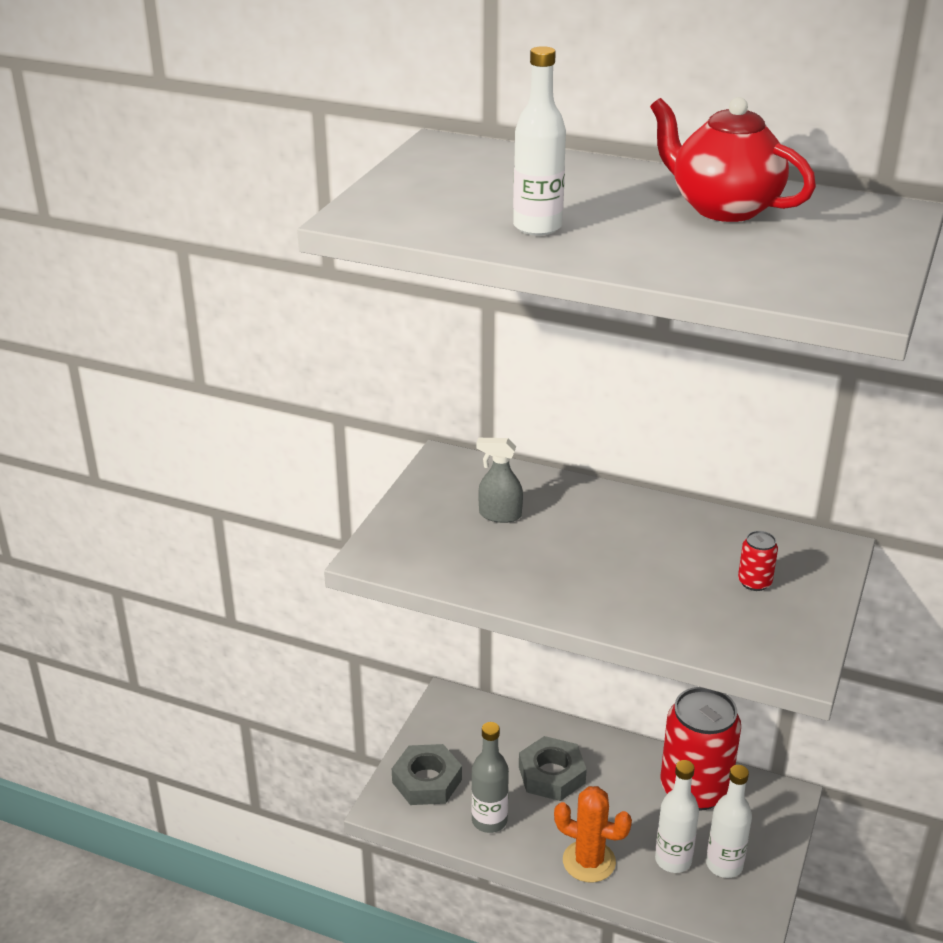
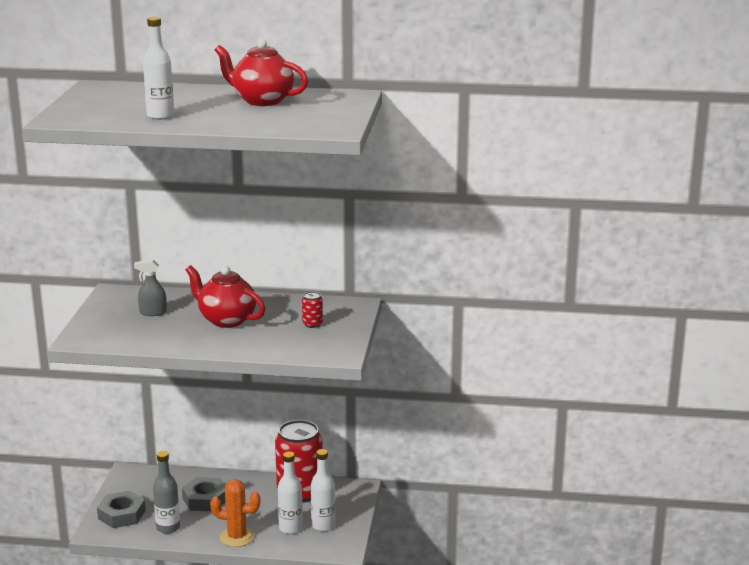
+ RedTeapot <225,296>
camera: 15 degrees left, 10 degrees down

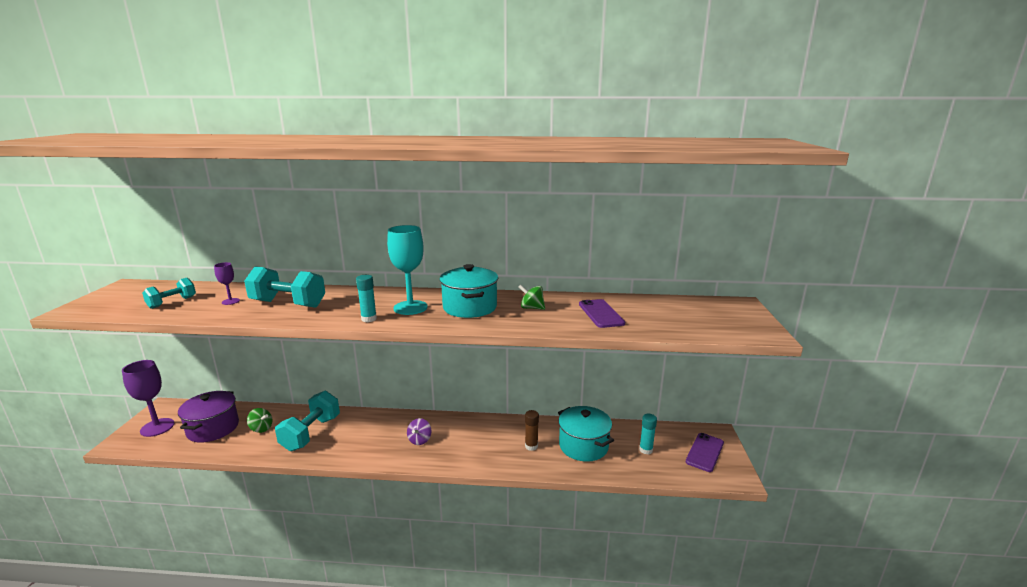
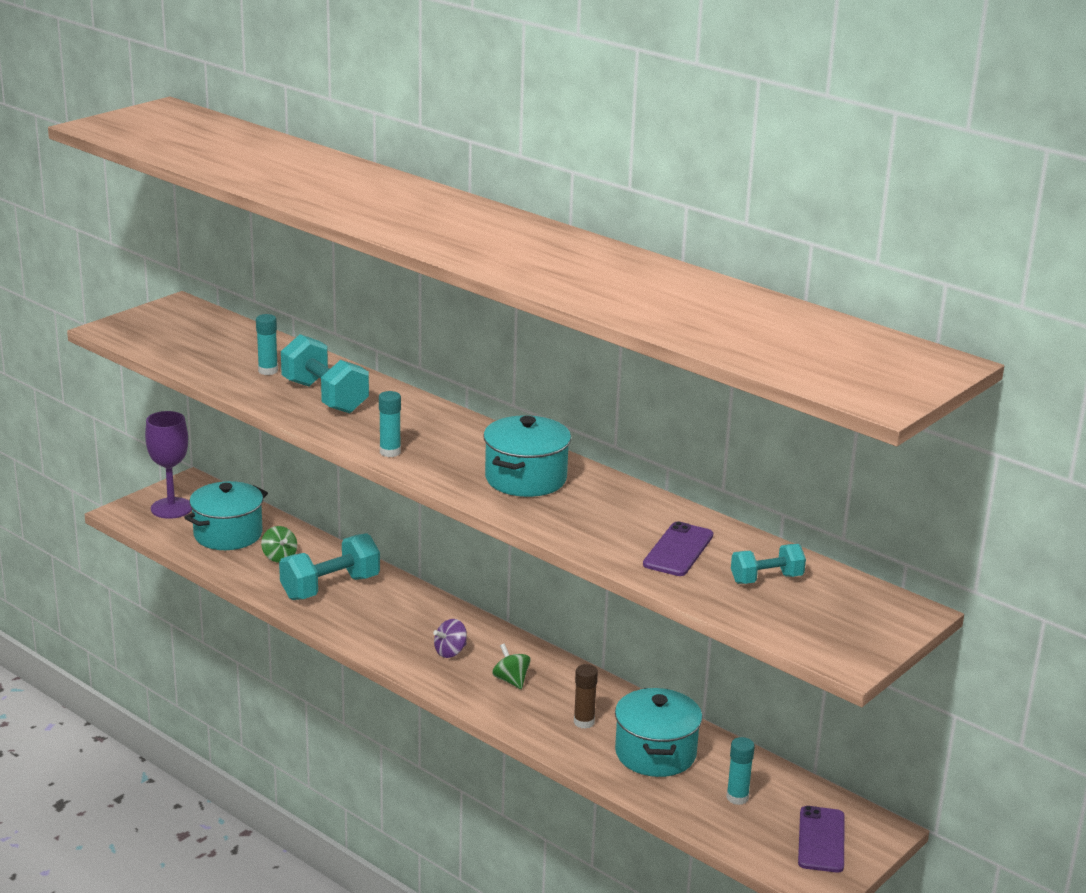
- TurquoiseGoblet <407,270>
~ TurquoiseDumbbell <169,293> to <768,564>
~ GreenSpinningTop <532,297> to <511,666>
~ PurpleGoblet <227,283> to TurquoiseGlueStick <267,344>
~ PurplePot <208,417> to TurquoisePot <226,515>
~ PurplePhone <705,452> = <821,839> 60 degrees counterclockwise
camera: 35 degrees right, 5 degrees up

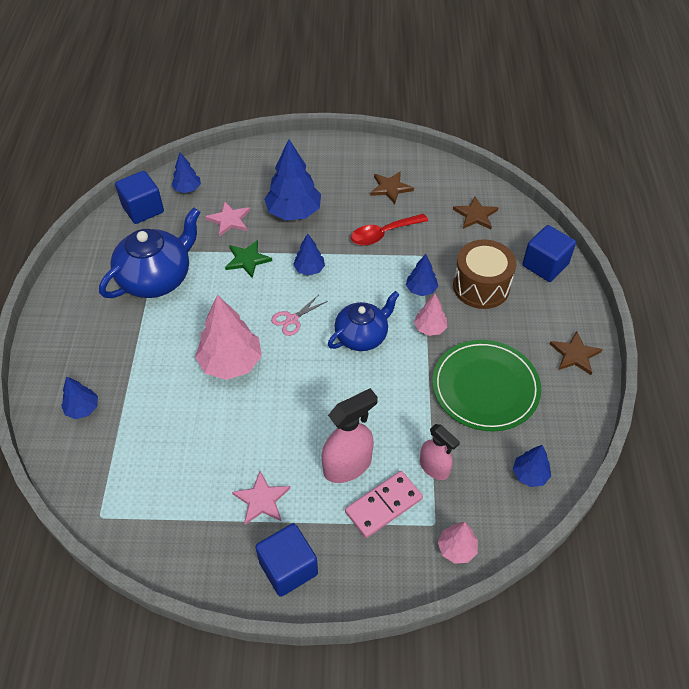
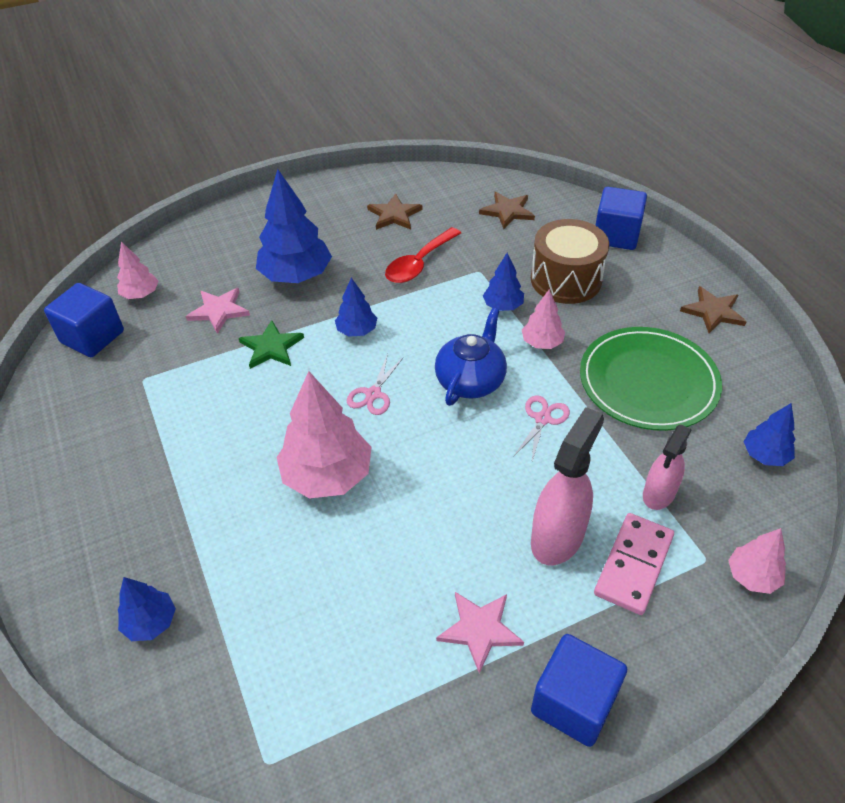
- BlueTeapot <149,252>
+ PinkScissors <542,428>
~ BlueTree <186,172> to PinkTree <137,270>
~ PinkSprayBottle <440,452> = <667,467> 105 degrees clockwise
camera: 25 degrees left, 5 degrees down

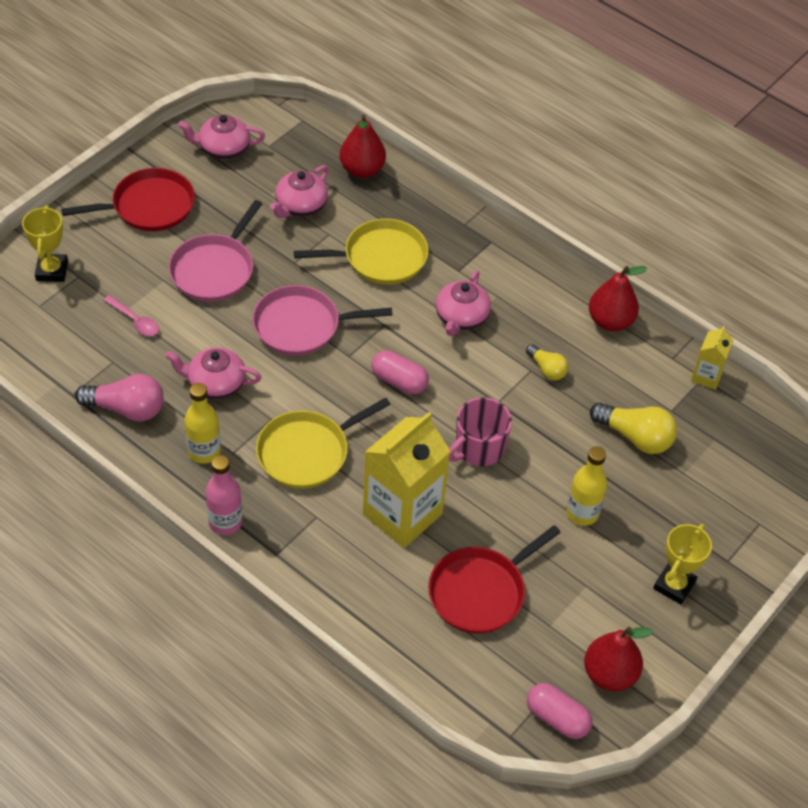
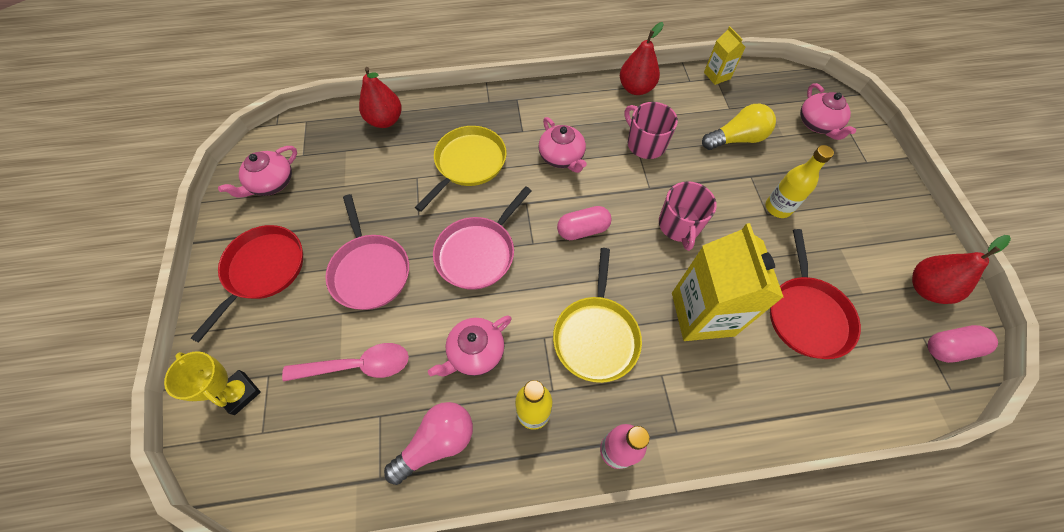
- YellowTrophy <682,564>
~ PinkTeapot <299,191> to <828,111>
~ YellowLightBulb <547,362> to PinkMug <651,130>
~ PinkSpoon <131,315> = <345,362> x1.64
camera: 45 degrees left, 10 degrees up

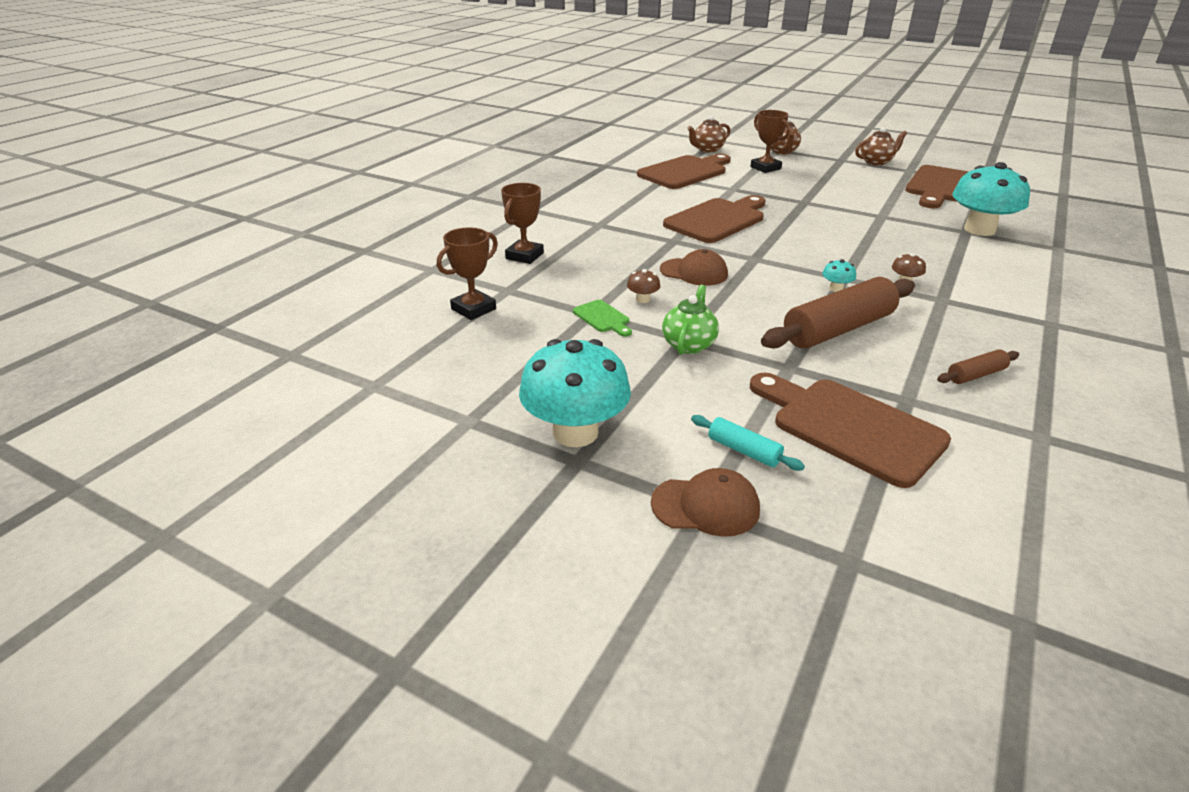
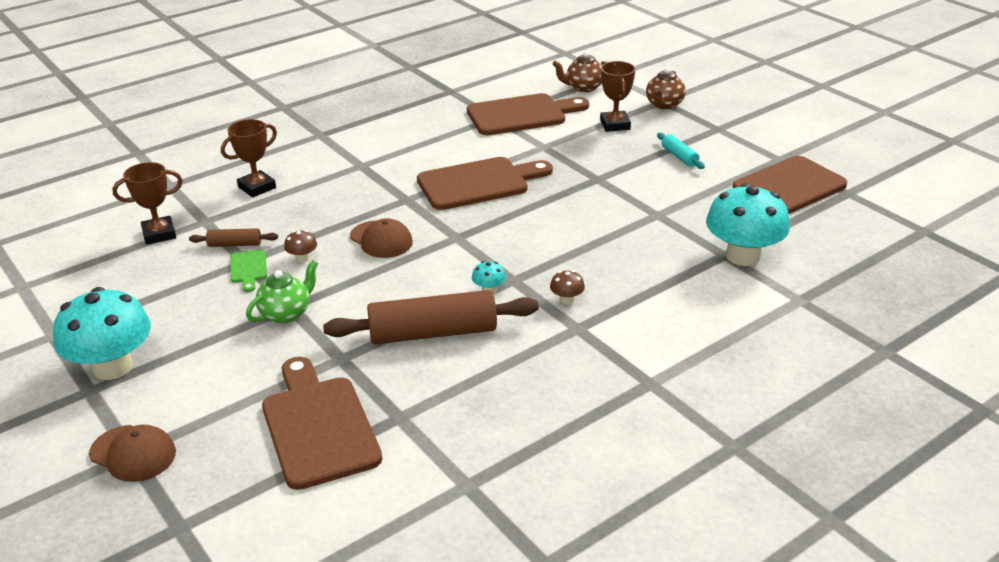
- BrownTeapot <881,146>
~ TurquoiseRollingPin <748,443> to <681,150>
~ BrownRollingPin <978,367> to <233,237>
camera: 25 degrees right, 0 degrees up

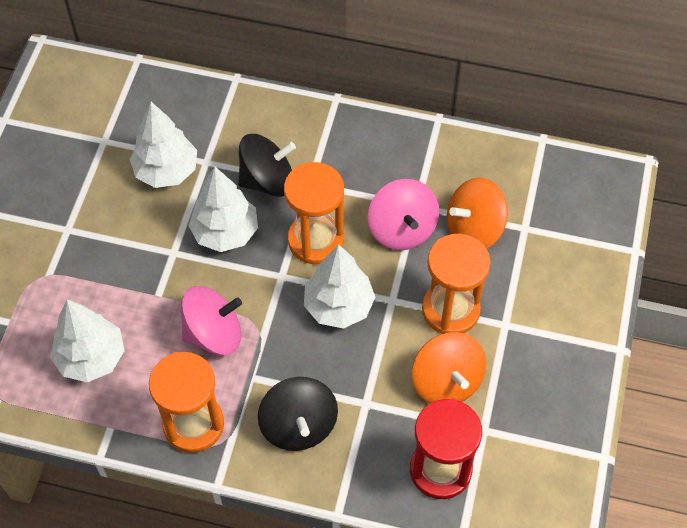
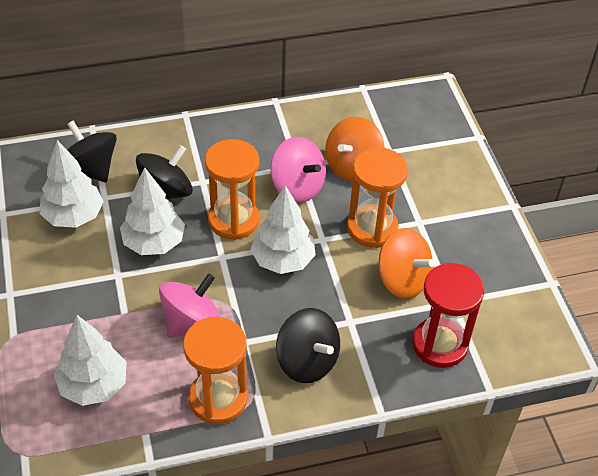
+ BlackSpinningTop <92,151>
camera: 30 degrees left, 10 degrees down

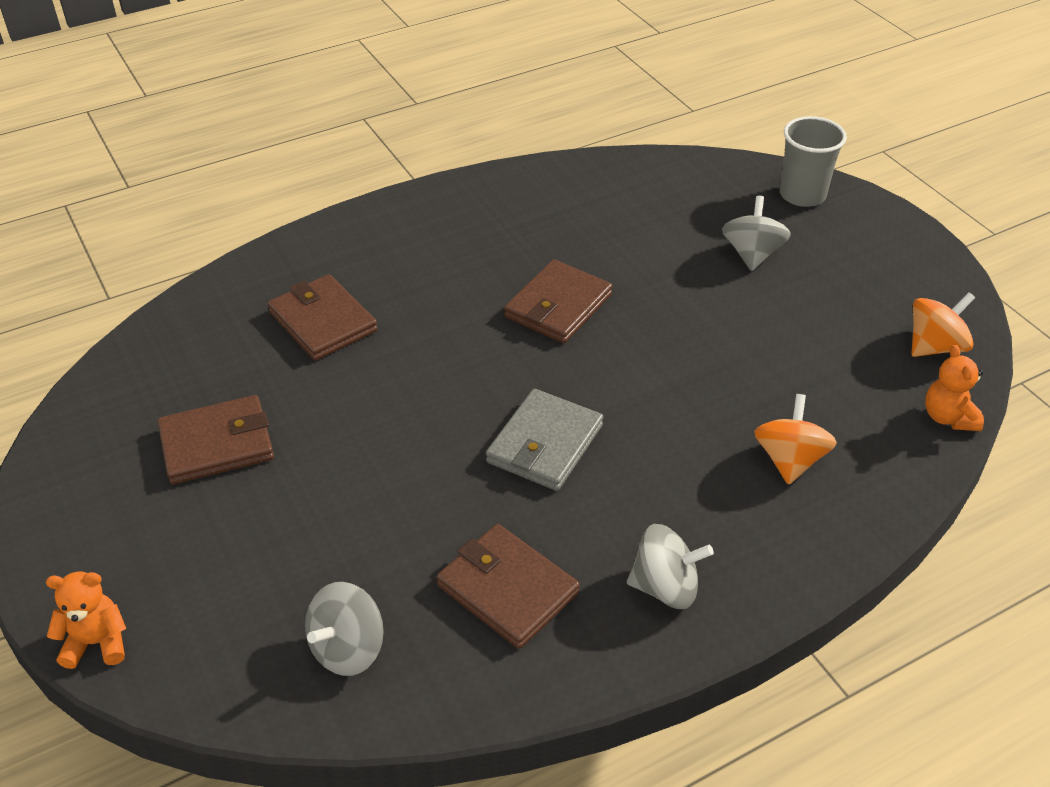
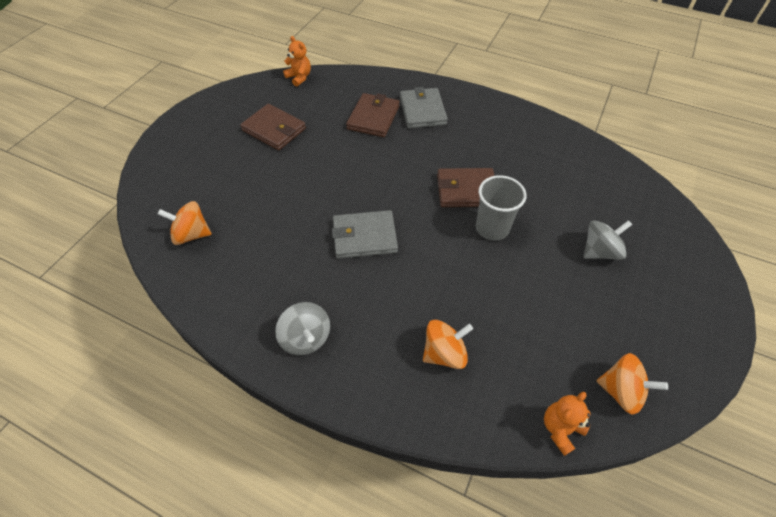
- BrownWallet <508,586>
+ GreyWallet <424,108>
~ OrangeTeddyBear <86,620> to <297,61>
~ GreyCup <813,161> to <501,208>
~ GreySpinningTop <344,629> to OrangeSpinningTop <185,223>
camera: 55 degrees right, 10 degrees up

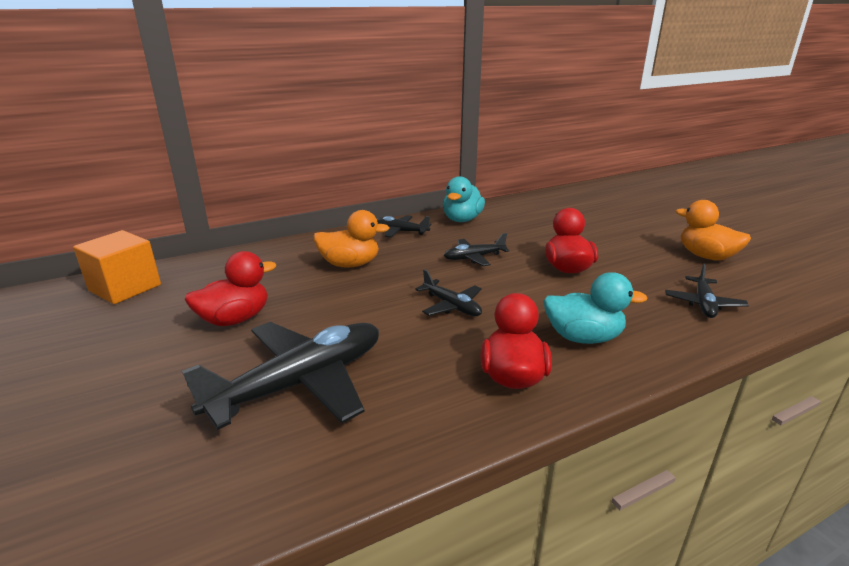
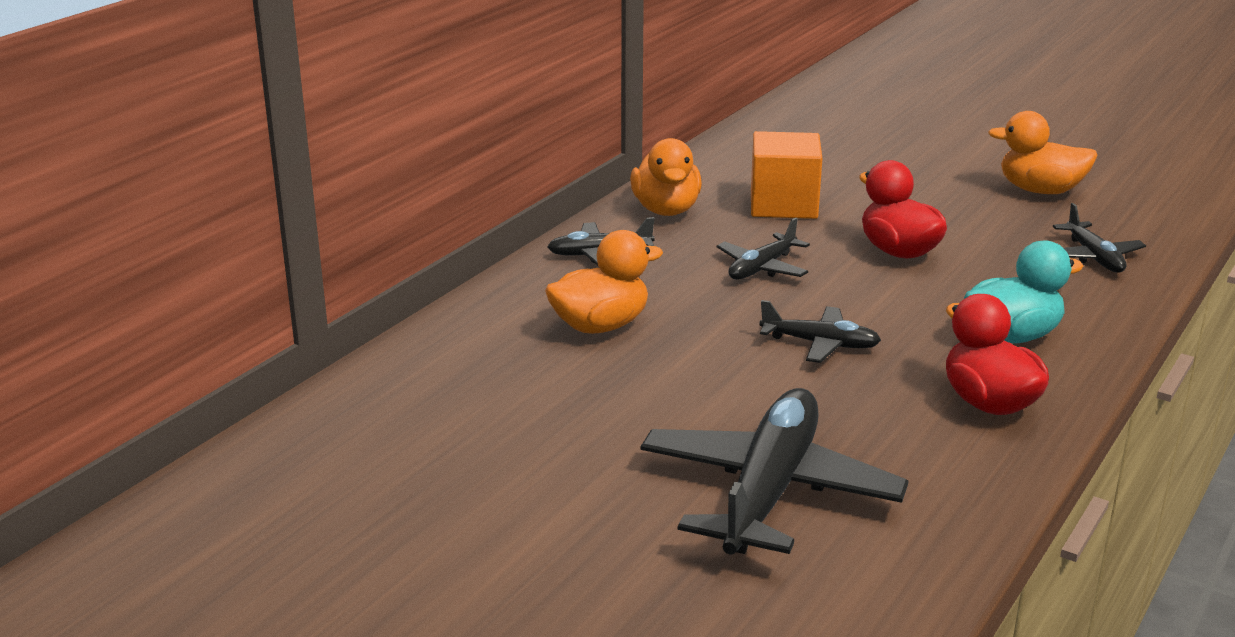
- RedDuck <230,288>
~ OrangeCube <117,267> to <787,175>
~ TurquoiseDuck <464,199> to OrangeDuck <666,177>
camera: 30 degrees left, 0 degrees up

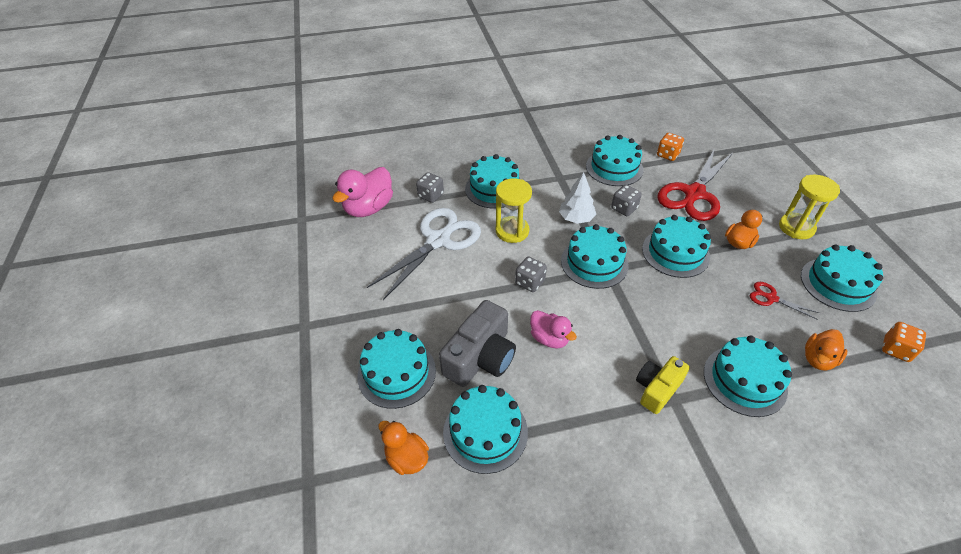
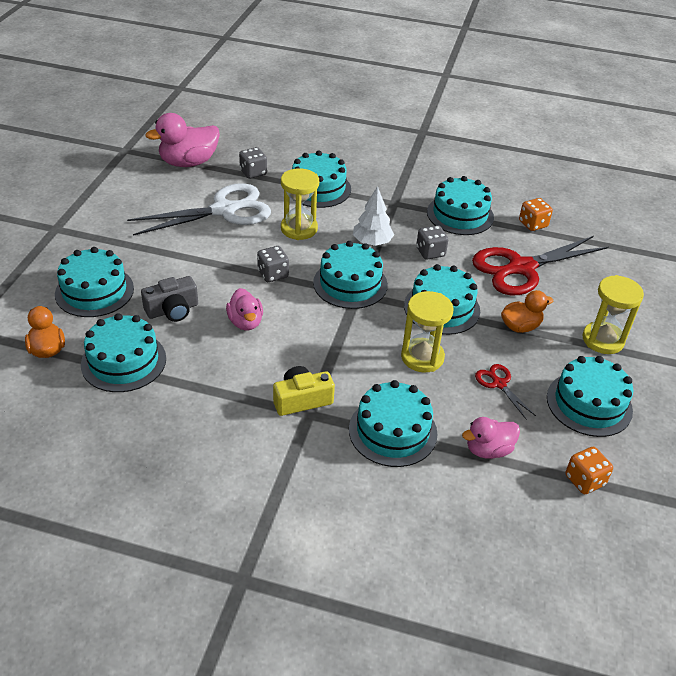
+ YellowHourglass <427,331>
~ OrangeDuck <826,350> to PinkDuck <491,438>
~ GreyCamera <477,343> = <169,299> x0.65
camera: 25 degrees right, 5 degrees down

